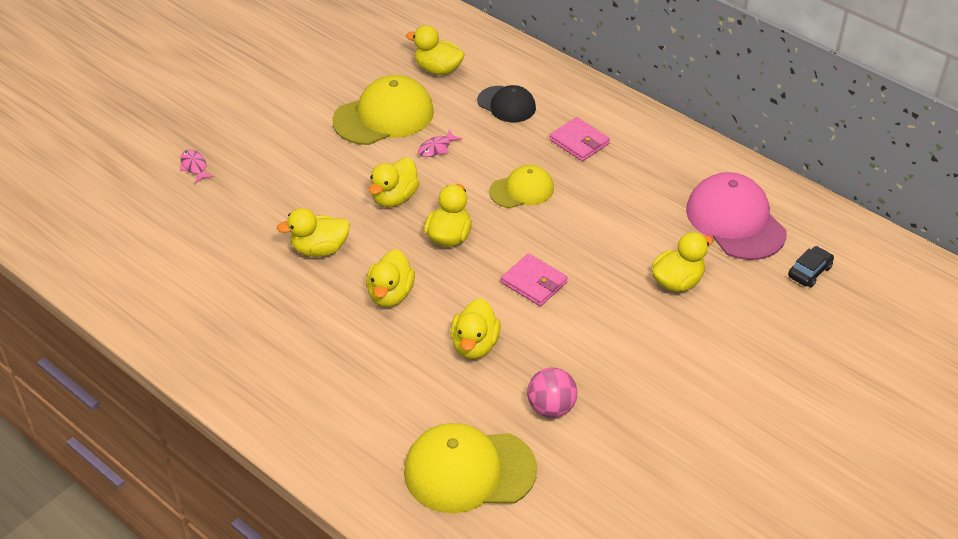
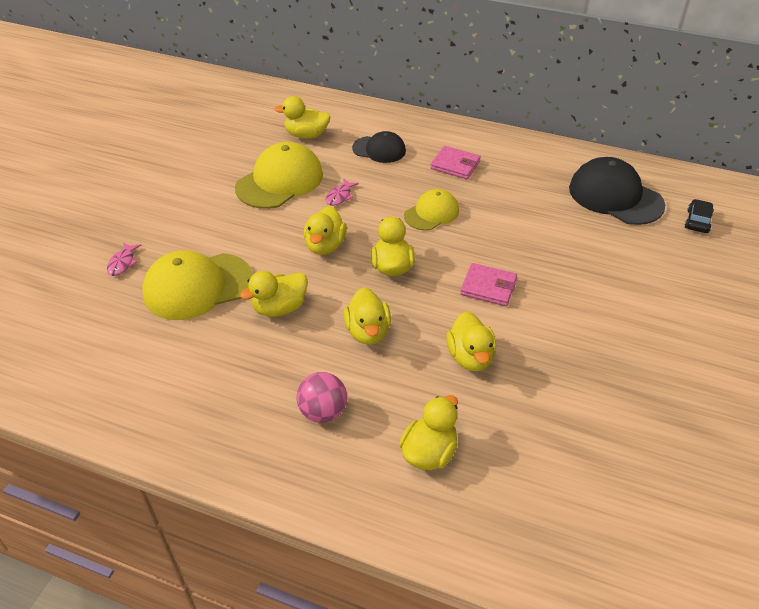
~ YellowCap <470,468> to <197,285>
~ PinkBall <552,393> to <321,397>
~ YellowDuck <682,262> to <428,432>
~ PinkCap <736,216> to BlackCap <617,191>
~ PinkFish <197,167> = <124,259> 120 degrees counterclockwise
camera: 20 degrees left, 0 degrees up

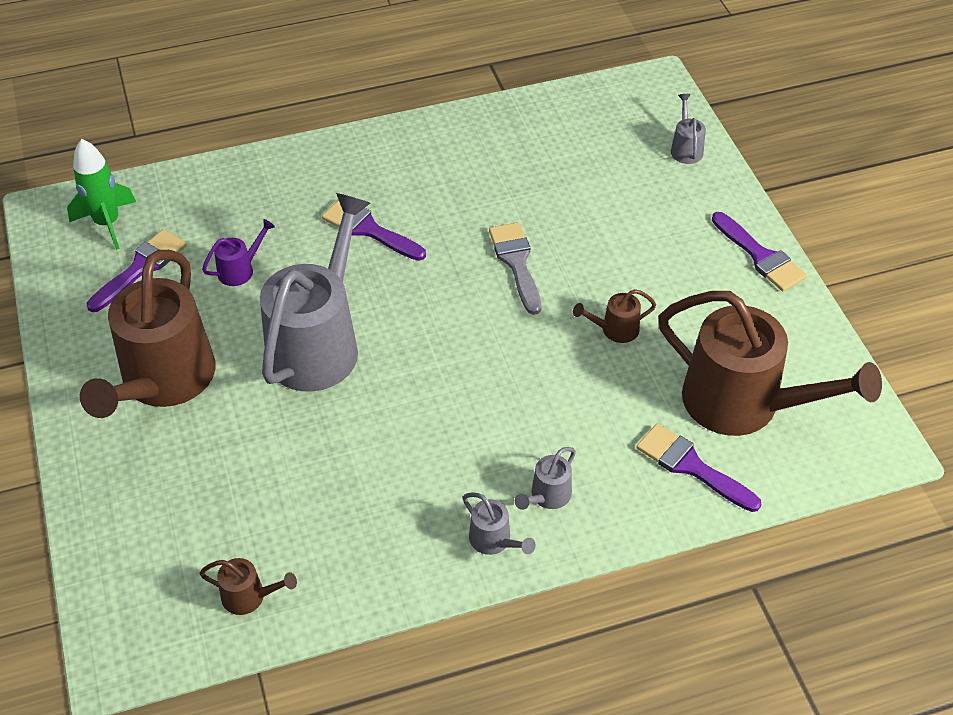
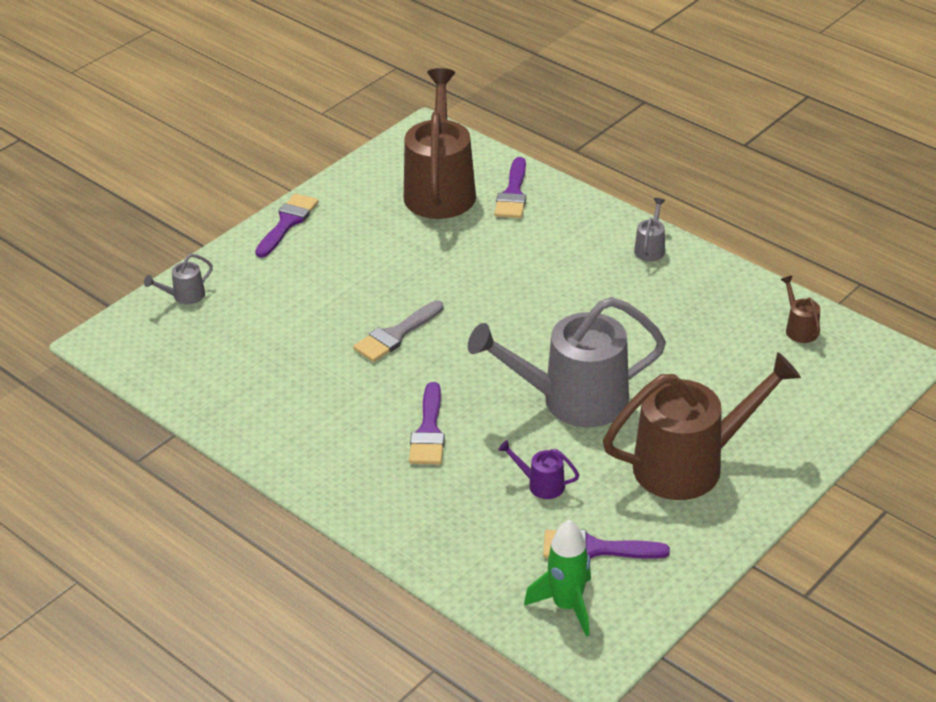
- GreyWateringCan <545,478>
- BrownWateringCan <614,316>
camera: 120 degrees left, 10 degrees down

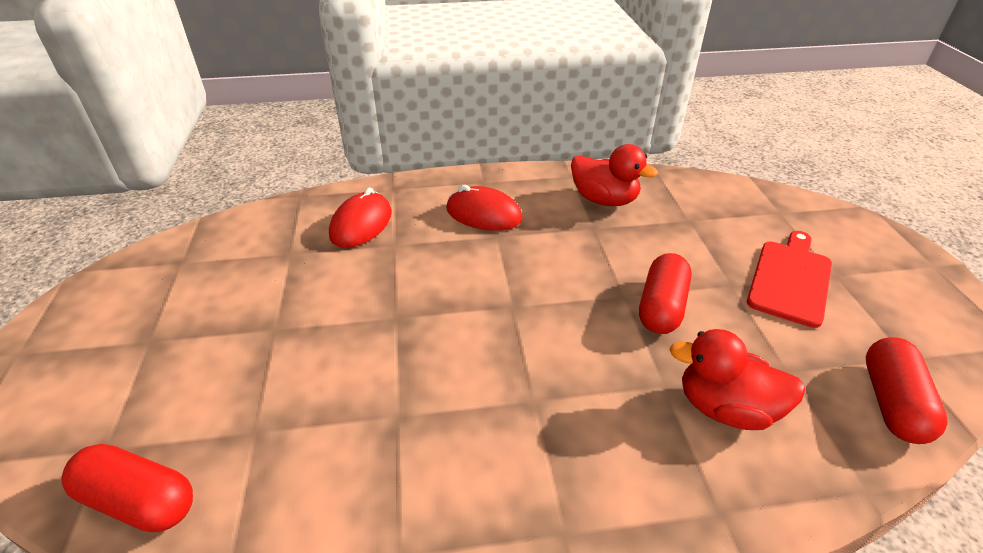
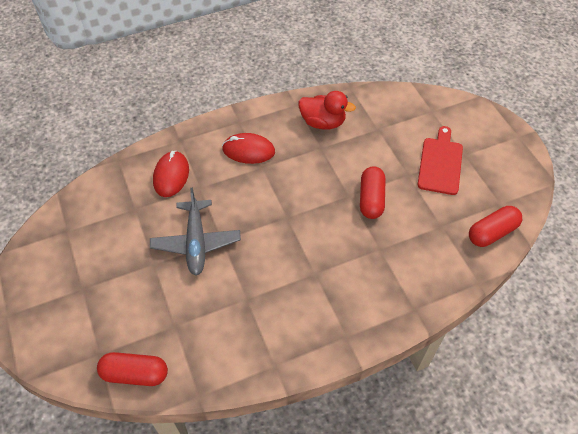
- RedDuck <737,379>
+ GreyPlane <195,231>
~ RedCapsule <907,390> = <495,226> 60 degrees clockwise
camera: 15 degrees left, 15 degrees up

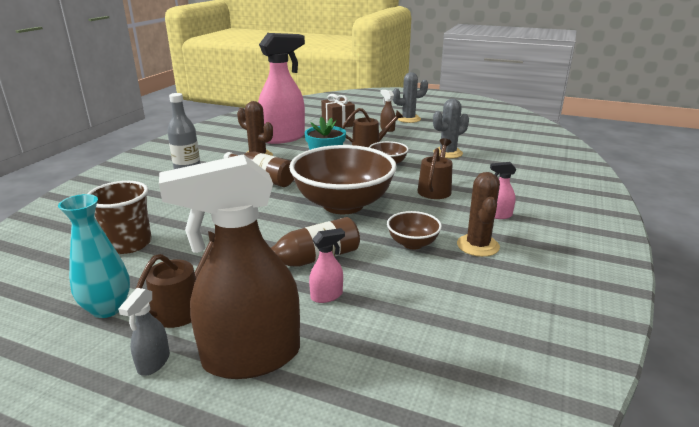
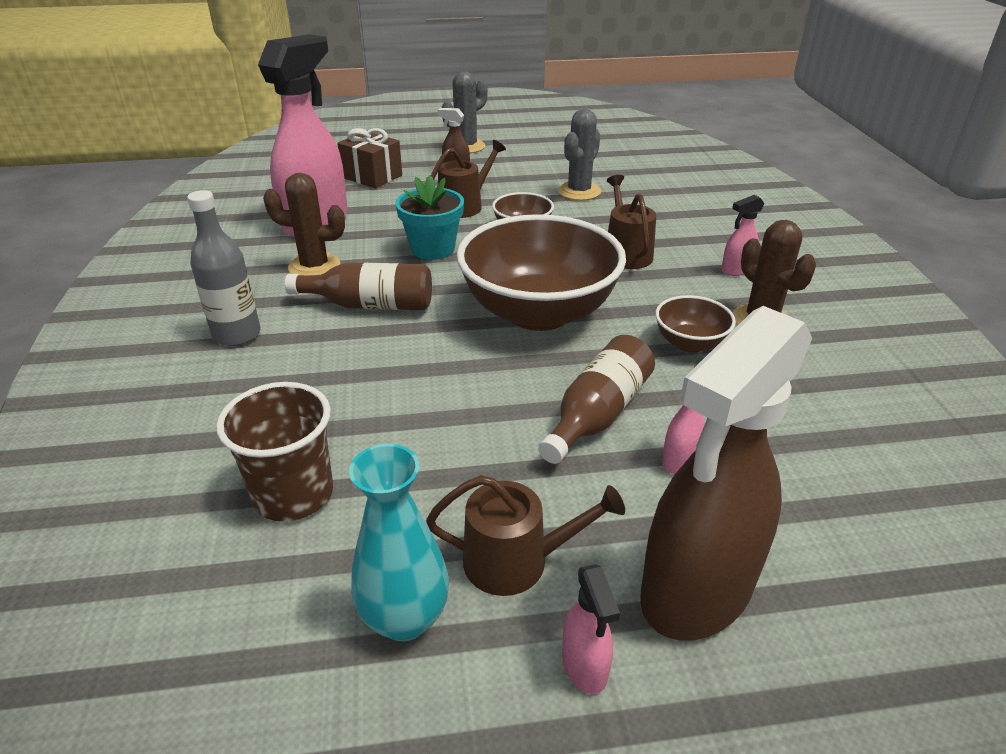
~ GreySprayBottle <144,332> to PinkSprayBottle <591,629>
~ BrownWateringCan <175,279> = <525,535> 90 degrees clockwise
camera: 30 degrees left, 10 degrees up

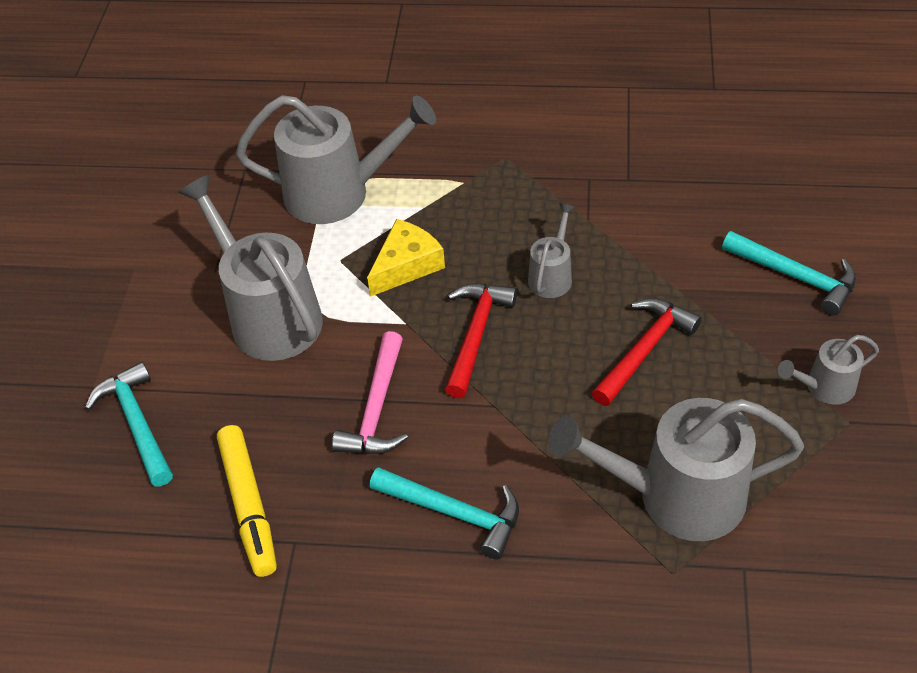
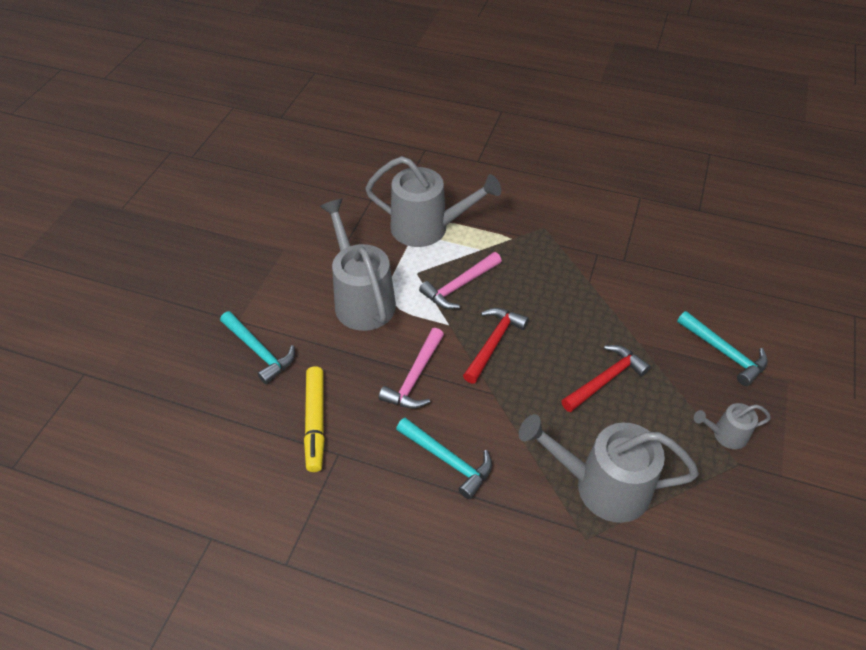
- GreyWateringCan <551,250>
~ YellowCheese <406,258> to PinkHammer <460,280>
~ TurquoiseHammer <129,424> = <257,347> 150 degrees clockwise
camera: 10 degrees right, 0 degrees up

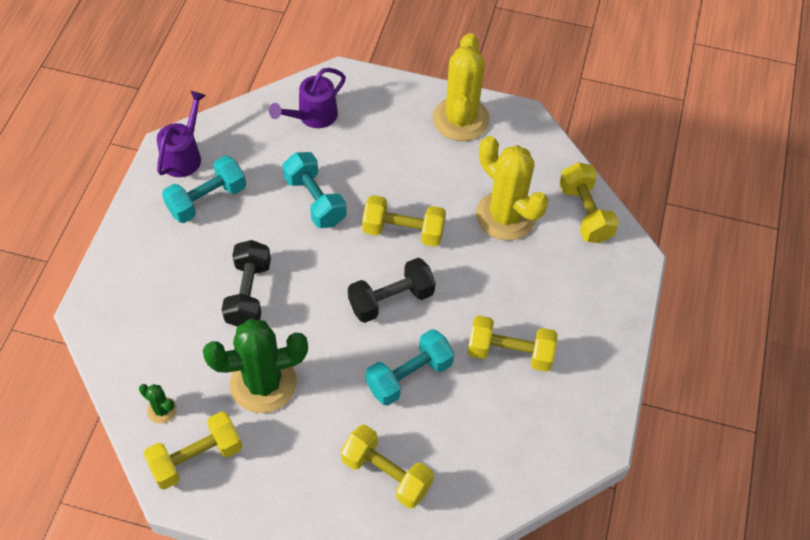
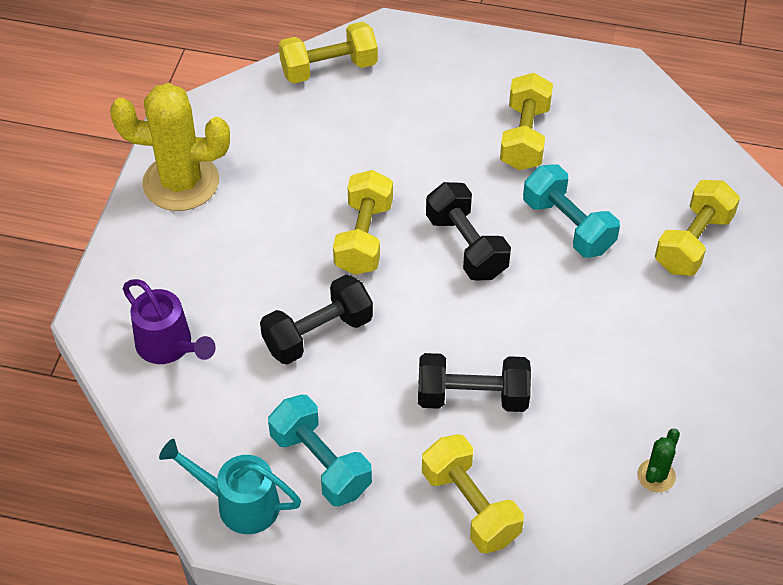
- GreenCactus <255,366>
- YellowCactus <512,188>
~ YellowDumbbell <192,450> to <473,494>
~ PurpleWateringCan <181,134> to TurquoiseWateringCan <230,486>
~ TurquoiseDumbbell <314,190> to BlackDumbbell <316,320>
camera: 90 degrees left, 5 degrees down

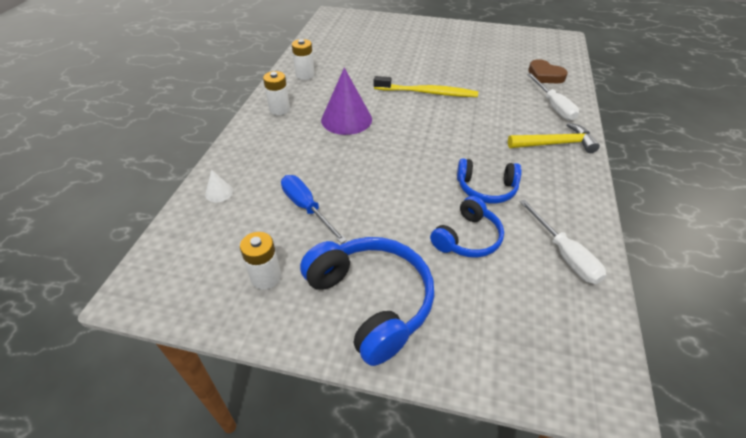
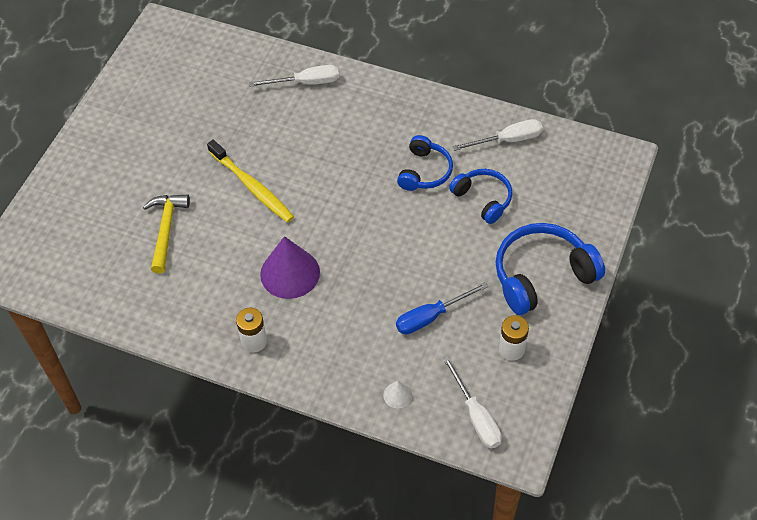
- WhiteBattery <303,59>
- BrownHeart <548,71>
+ WhiteScrewdriver <472,402>
~ YellowHammer <554,138> to <166,233>
~ YellowToothbrush <426,86> = <250,181> 120 degrees clockwise
camera: 80 degrees left, 10 degrees up

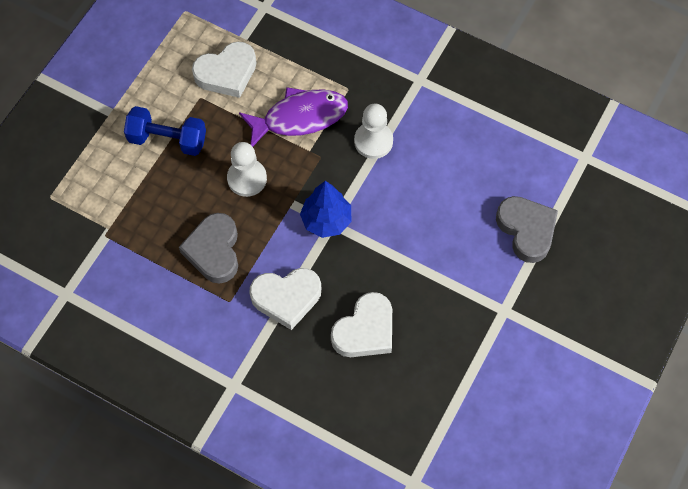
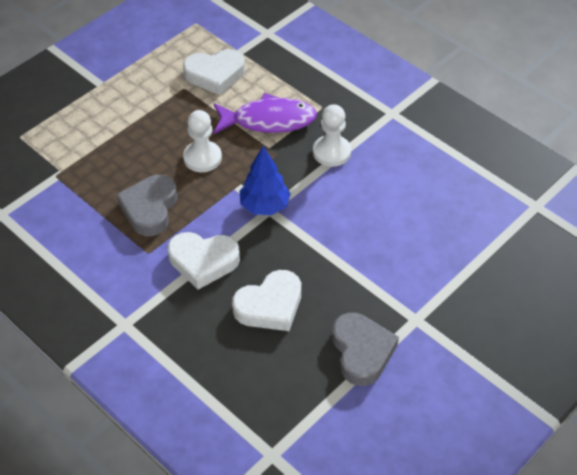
- BlueDumbbell <165,131>
~ GreyHeart <527,229> to <366,349>
camera: 15 degrees right, 15 degrees down

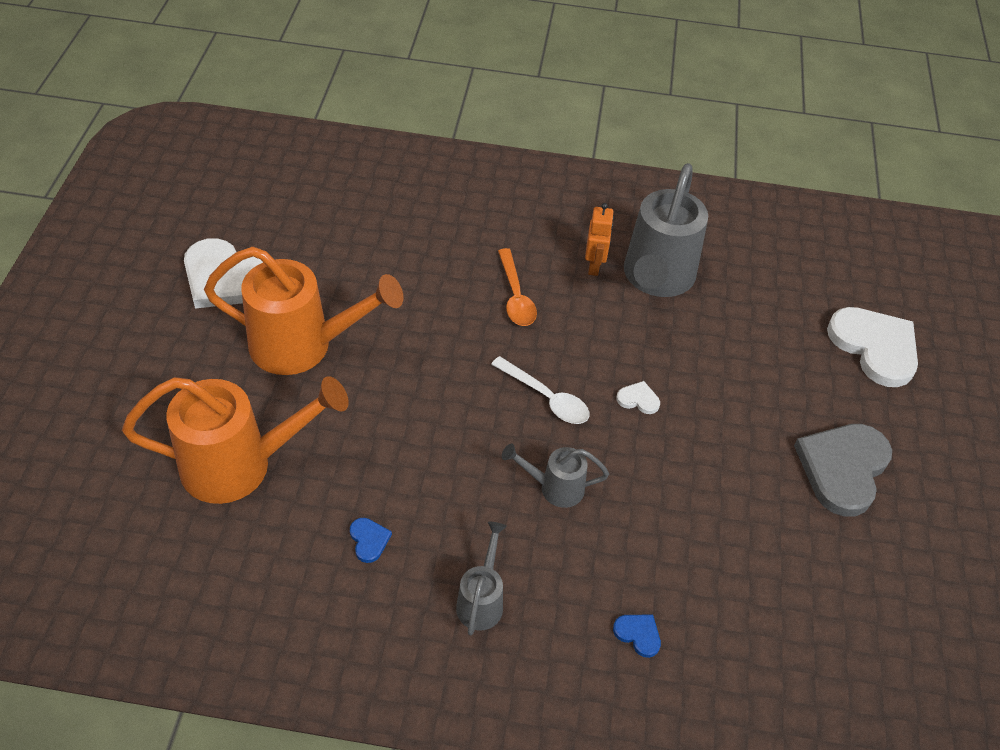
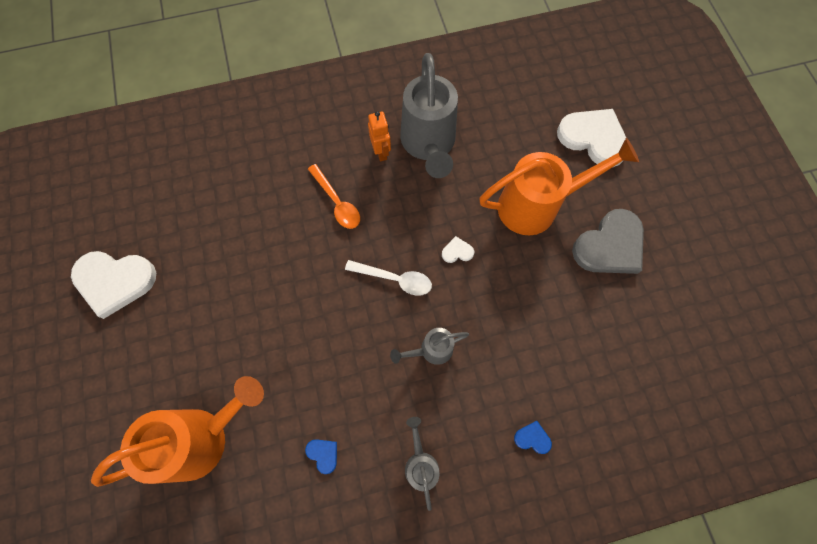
~ OrangeWateringCan <303,311> to <559,186>
~ GreyHeart <843,470> = <608,241> 135 degrees counterclockwise
camera: 20 degrees left, 20 degrees up

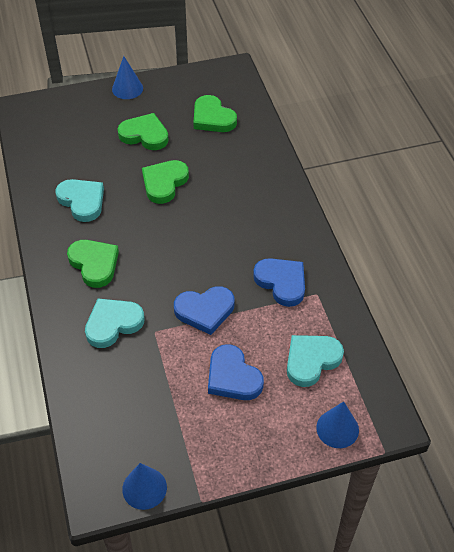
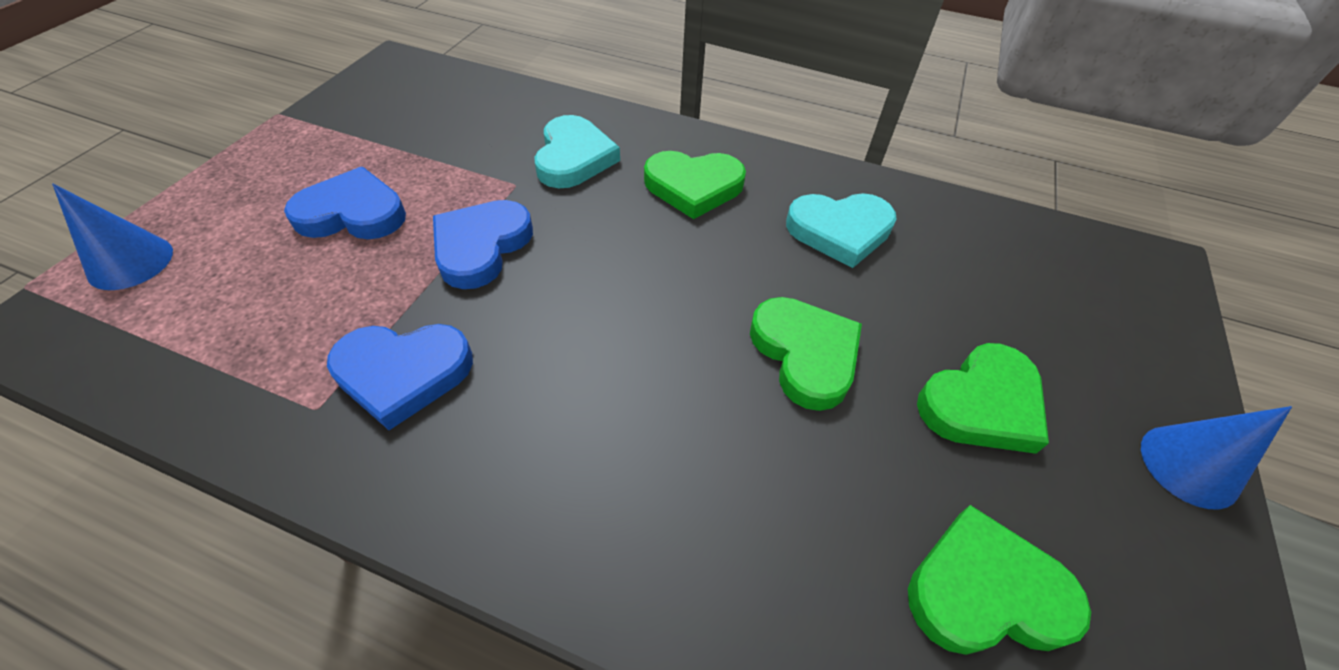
- BlueCone <144,486>
- TurquoiseHeart <315,361>
camera: 125 degrees right, 0 degrees up

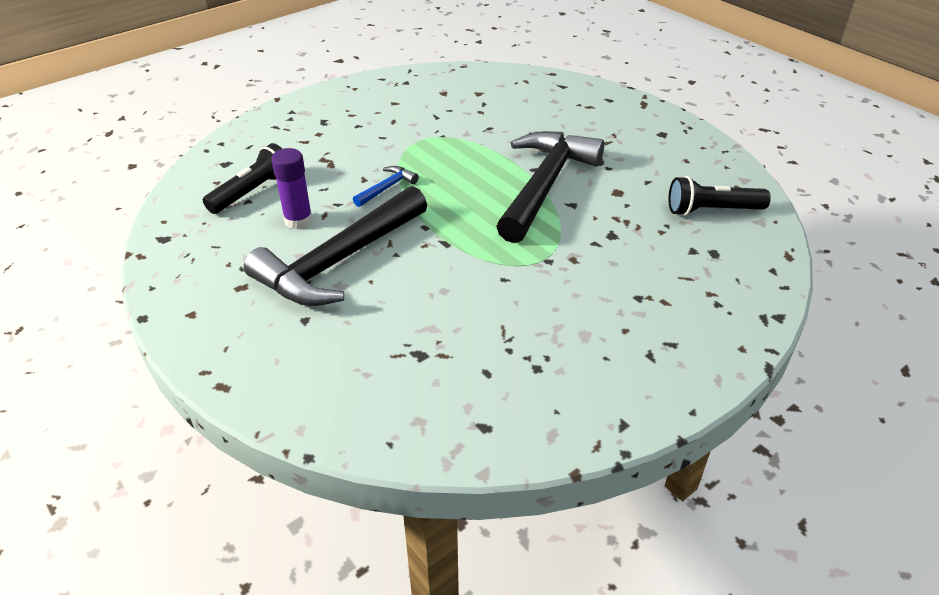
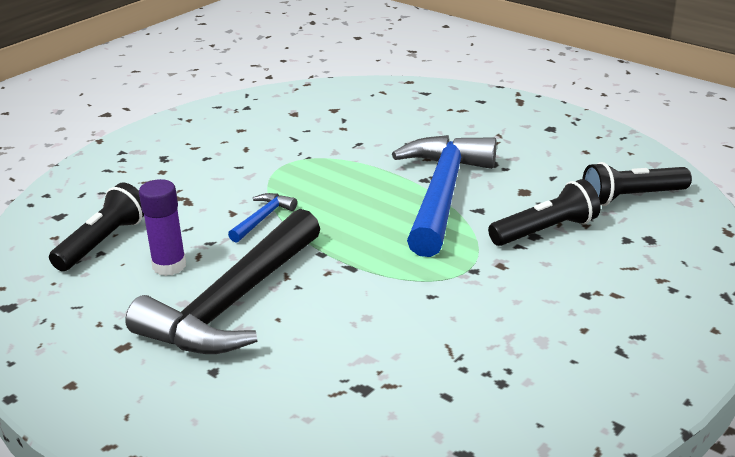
+ BlackFlashlight <544,212>
~ BlackHammer <550,187> to BlueHammer <444,196>
camera: 10 degrees left, 10 degrees down

